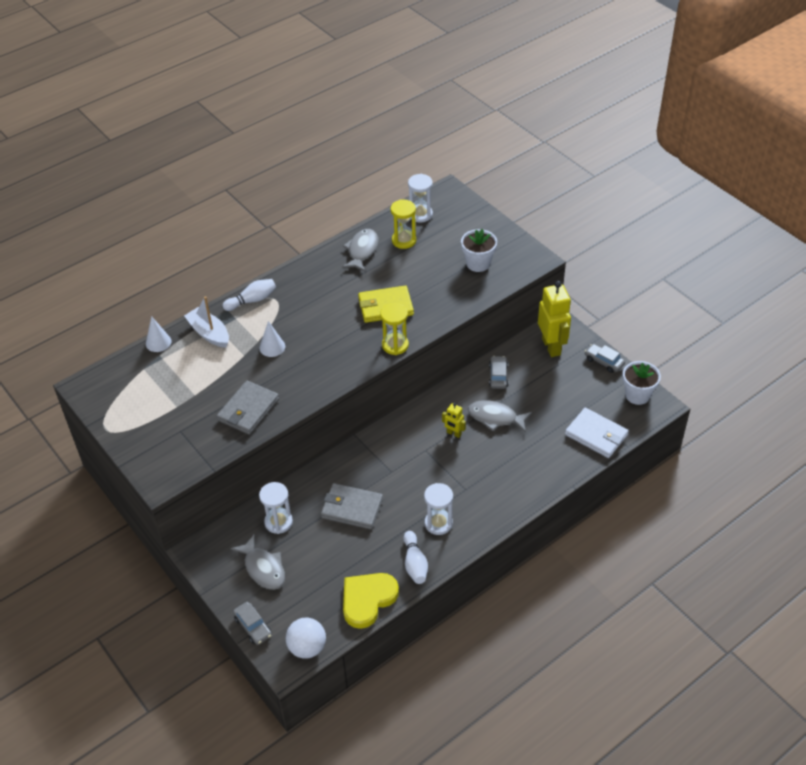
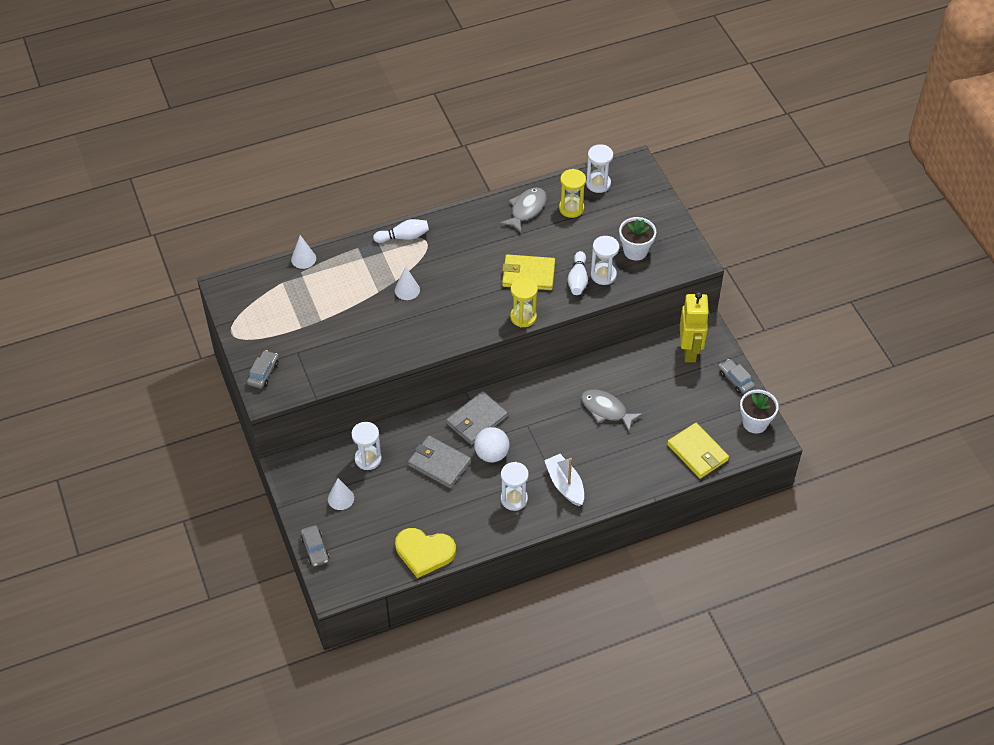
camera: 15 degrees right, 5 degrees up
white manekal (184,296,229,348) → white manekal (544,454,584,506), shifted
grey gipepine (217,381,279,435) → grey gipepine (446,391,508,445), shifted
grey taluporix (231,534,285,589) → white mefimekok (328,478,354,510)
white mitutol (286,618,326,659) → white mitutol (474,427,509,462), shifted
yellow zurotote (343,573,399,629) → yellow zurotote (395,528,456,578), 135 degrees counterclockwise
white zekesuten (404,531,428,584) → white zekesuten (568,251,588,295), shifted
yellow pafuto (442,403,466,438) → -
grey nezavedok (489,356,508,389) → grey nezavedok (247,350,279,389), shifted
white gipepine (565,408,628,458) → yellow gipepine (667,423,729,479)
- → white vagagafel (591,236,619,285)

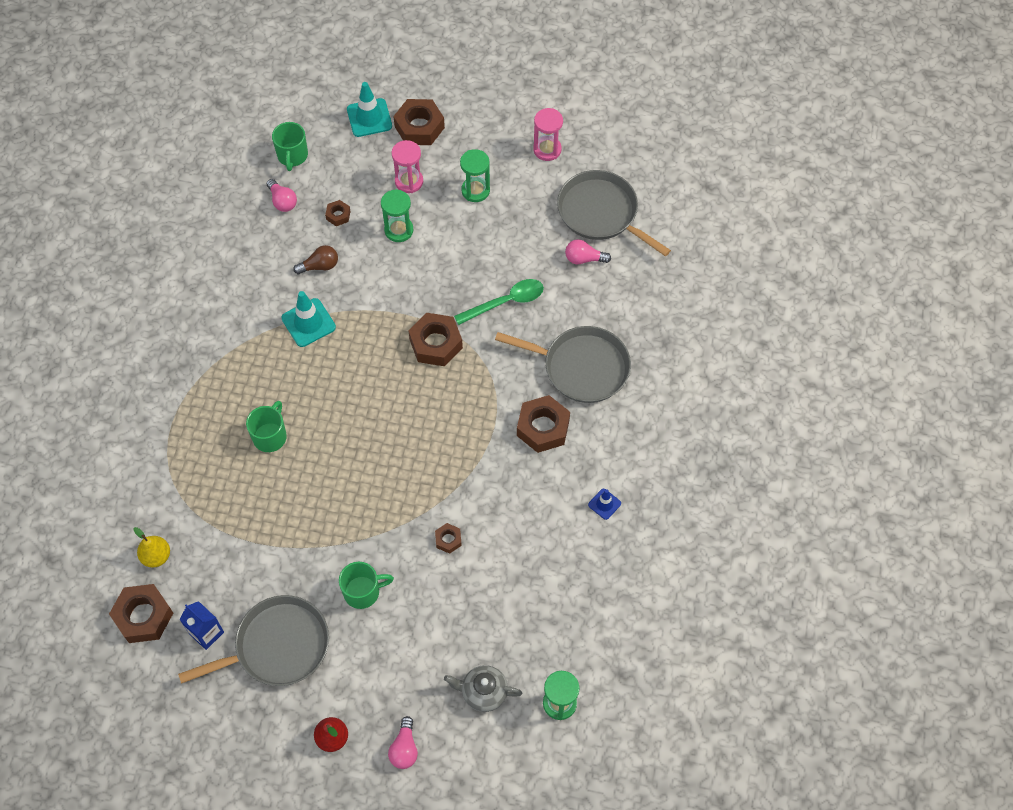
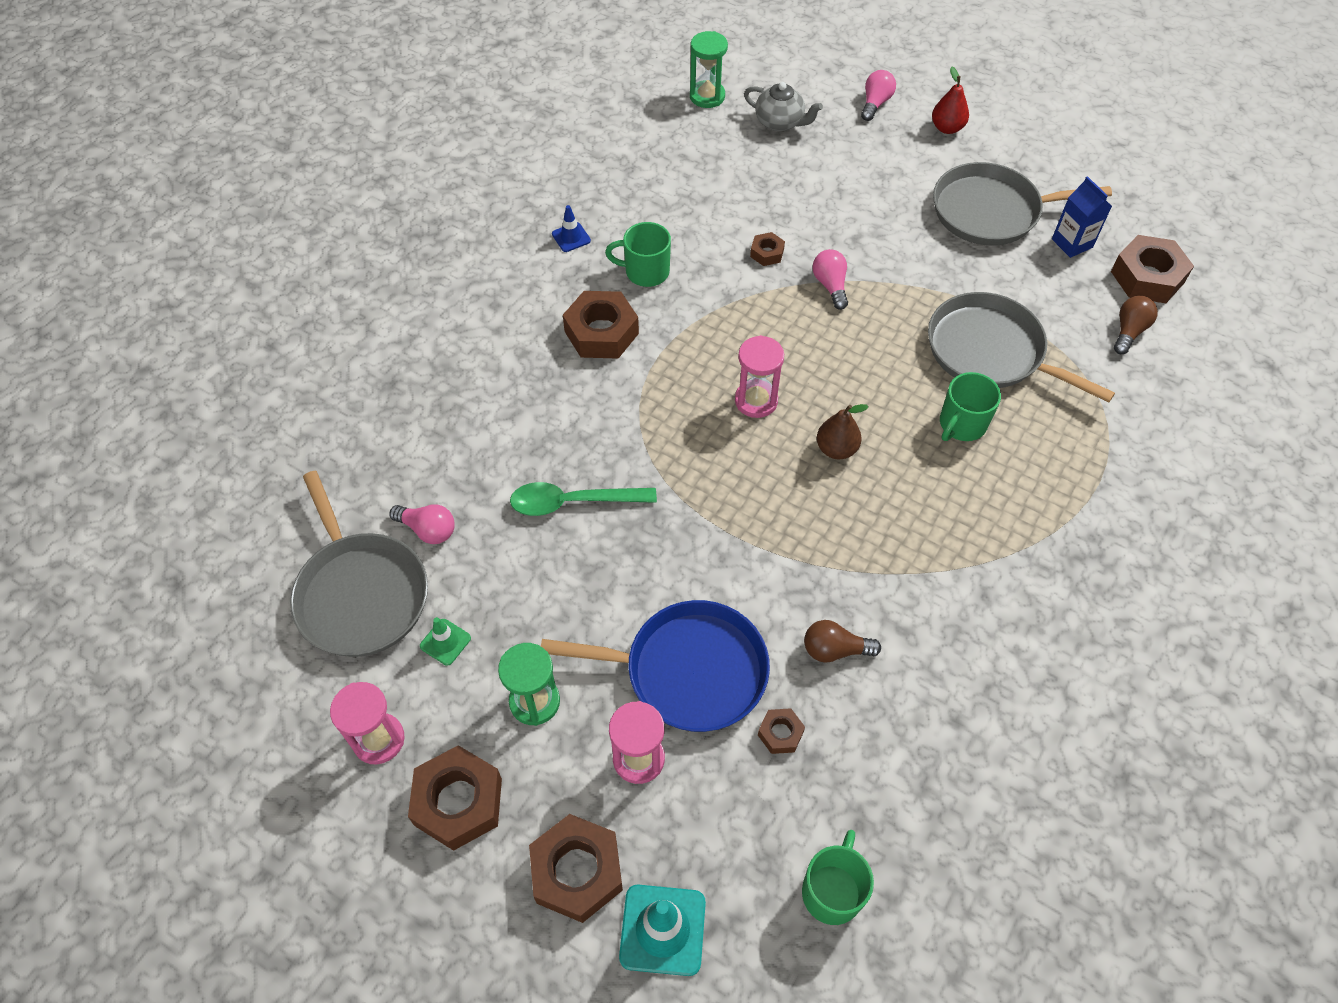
camera: 160 degrees left, 5 degrees down
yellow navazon (133,527,170,568) → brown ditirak (1114,296,1158,354)
pink ditirak (266,179,297,212) → pink ditirak (812,249,848,310), shifted
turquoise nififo (282,291,336,347) → -
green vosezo (339,562,394,609) → green vosezo (605,222,671,287), shifted
green vagagafel (381,189,413,242) → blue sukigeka (541,600,770,732)
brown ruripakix (409,313,463,366) → brown ruripakix (408,745,502,851), shifted
grey sukigeka (495,326,631,403) → grey sukigeka (928,292,1115,403), shifted
- → green nififo (420,617,471,666)
- → pink vagagafel (735,335,784,418)
- → brown navazon (817,404,869,459)

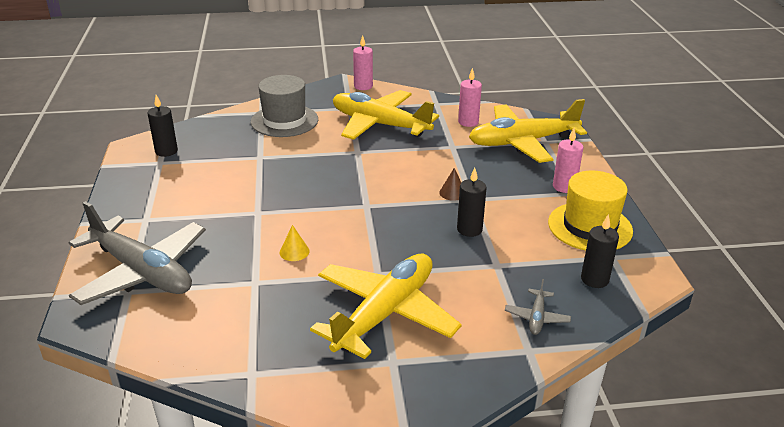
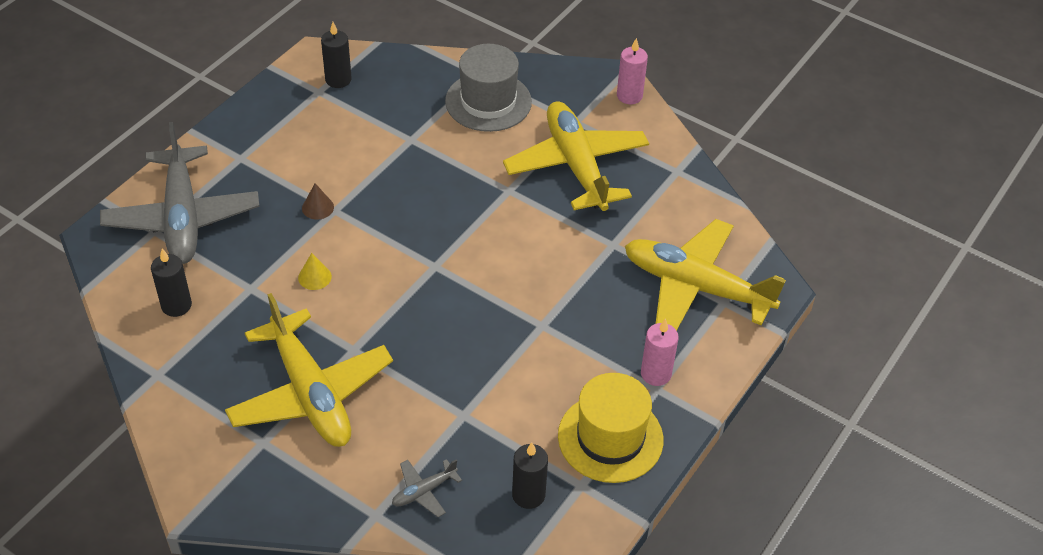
camera: 40 degrees right, 15 degrees up
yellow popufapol (310,253,462,359) → yellow popufapol (225,293,393,447), 75 degrees clockwise
brown mefimekok (439,168,461,201) → brown mefimekok (302,183,334,220), shifted
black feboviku (457,168,487,237) → black feboviku (151,249,192,317), shifted
pink feboviku (458,68,482,127) → -

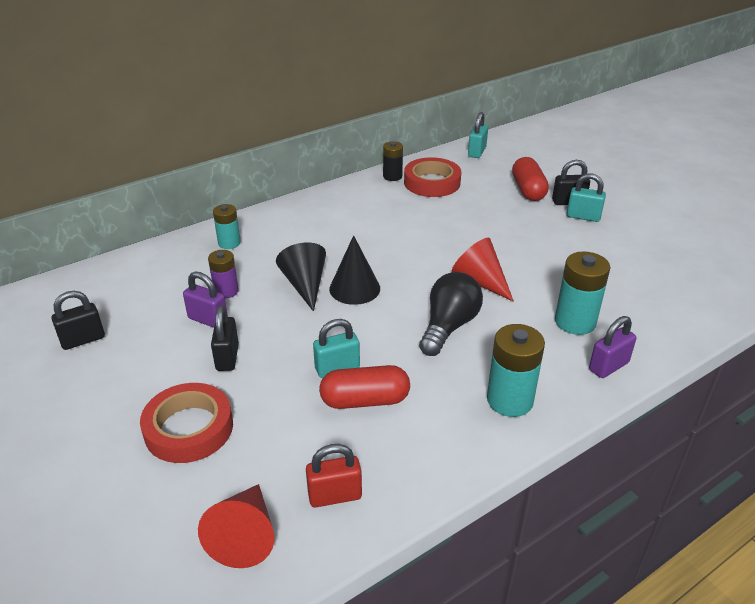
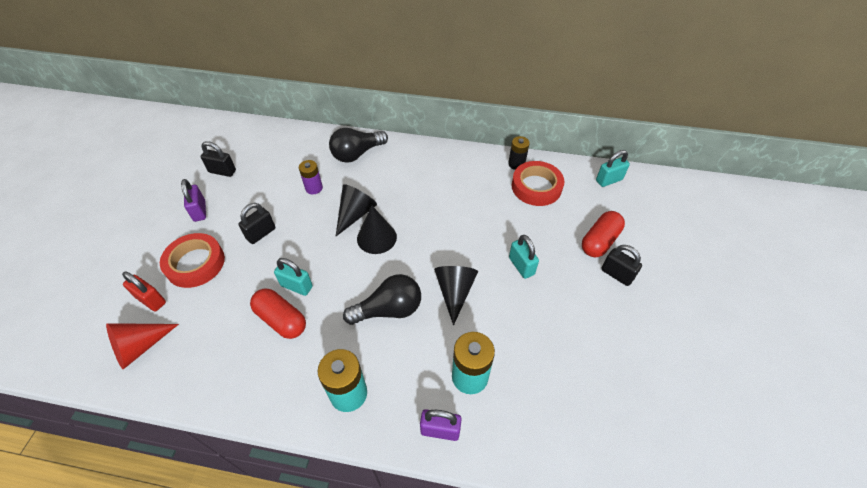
camera: 45 degrees right, 15 degrees up
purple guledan (183,271,228,328) → purple guledan (181,179,206,222), shifted
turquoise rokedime (213,204,241,249) → black ditirak (329,128,388,163)
red guledan (306,444,362,507) → red guledan (122,272,166,311), shifted
red mefimekok (452,238,514,302) → black mefimekok (434,266,478,326)
turquoise guledan (566,173,606,222) → turquoise guledan (509,235,539,279), shifted

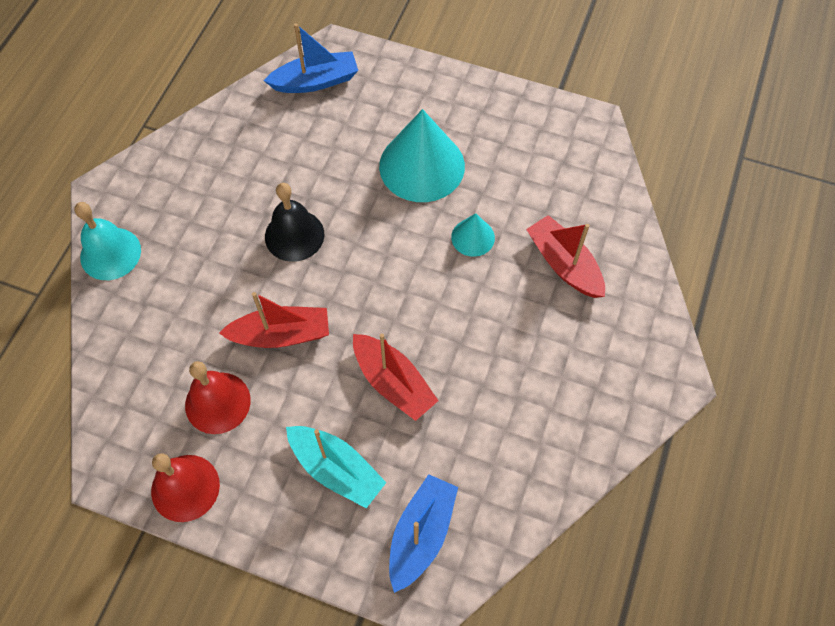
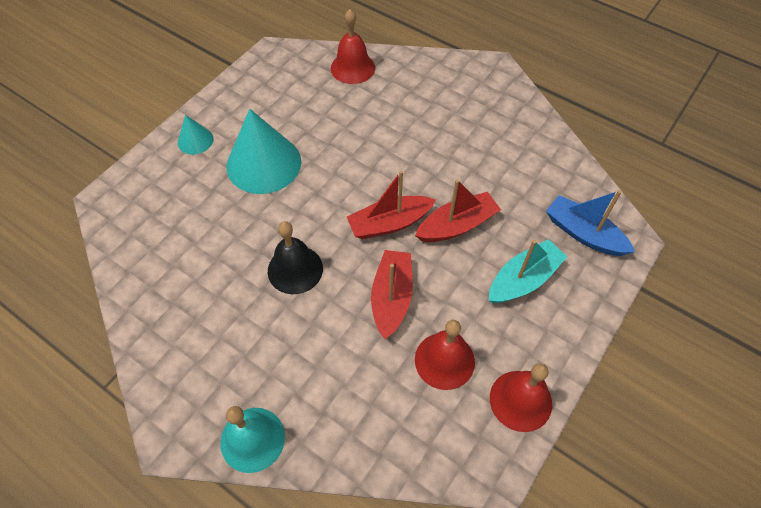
camera: 75 degrees left, 5 degrees down
blue manekal (264,24,358,93) → -
turquoise mefimekok (451,213,495,257) → turquoise mefimekok (178,115,213,155), shifted
red manekal (526,215,605,298) → red manekal (347,170,436,239), shifted
- → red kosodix (331,9,375,84)

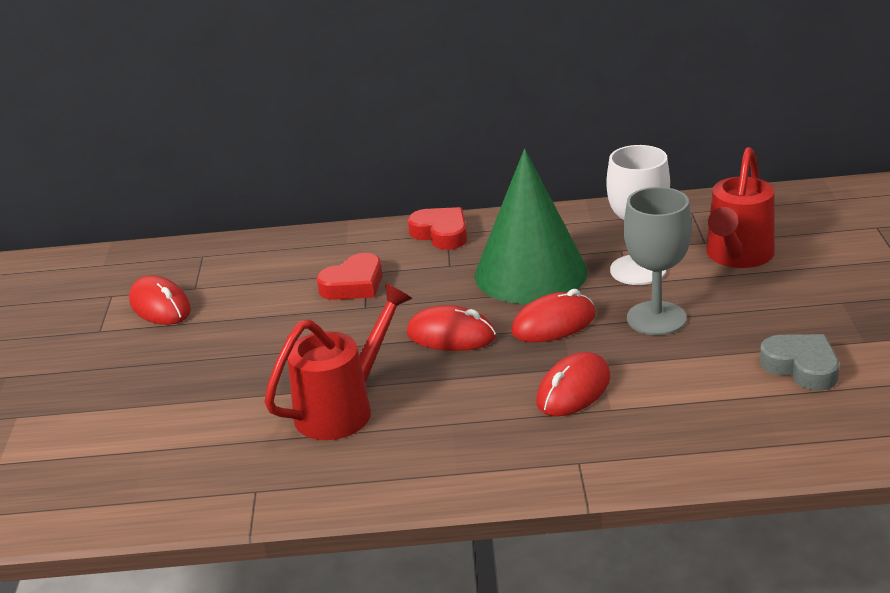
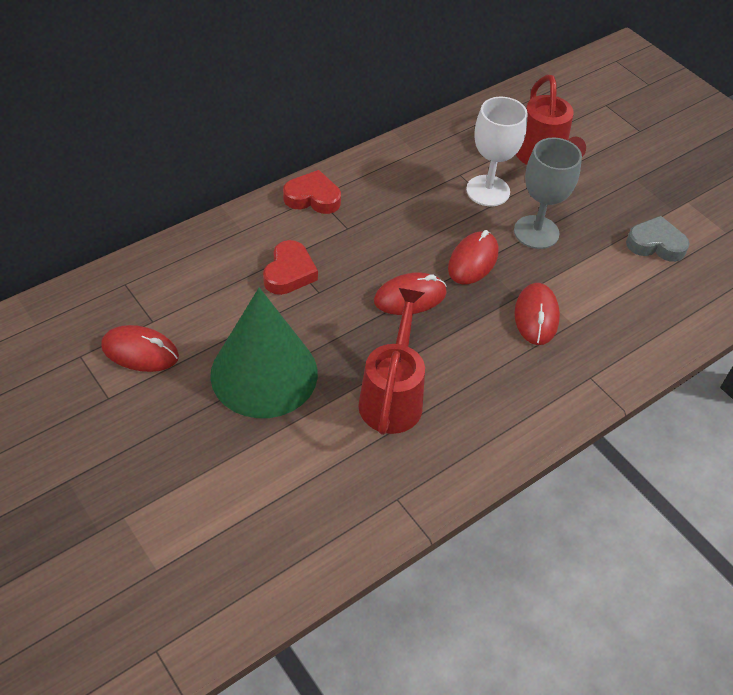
camera: 40 degrees left, 20 degrees up
green mefimekok (475,149,588,304) → green mefimekok (210,287,318,418), shifted

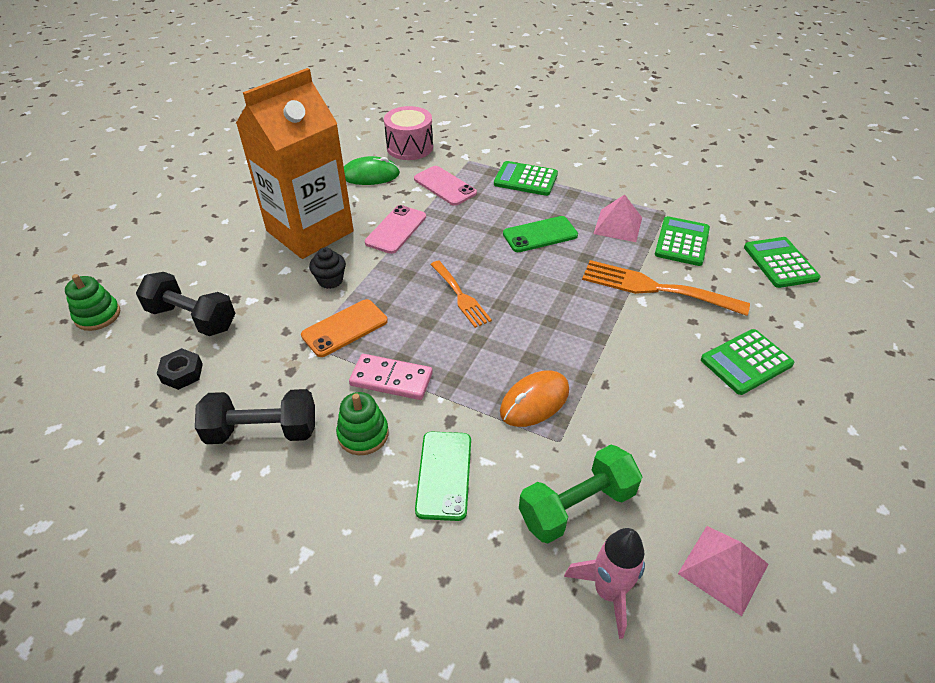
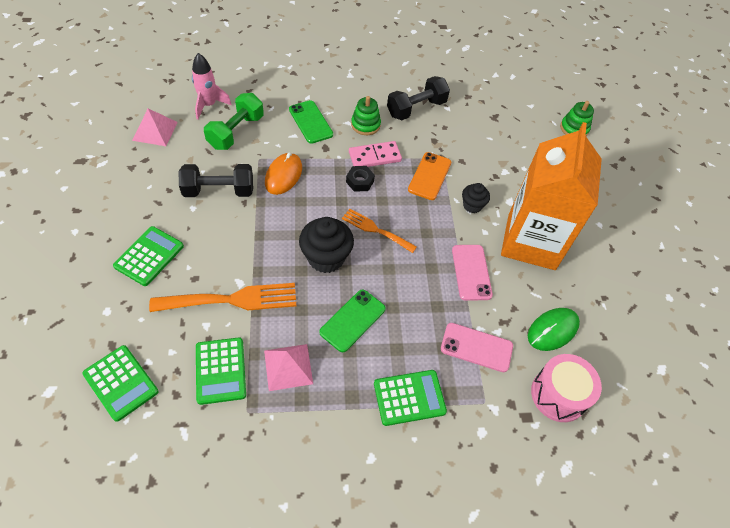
camera: 145 degrees right, 10 degrees up
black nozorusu (136,272,236,336) → black nozorusu (179,164,253,197), shifted
black ruripakix (157,348,203,390) → black ruripakix (346,166,375,192), shifted
- → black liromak (299,217,354,273)

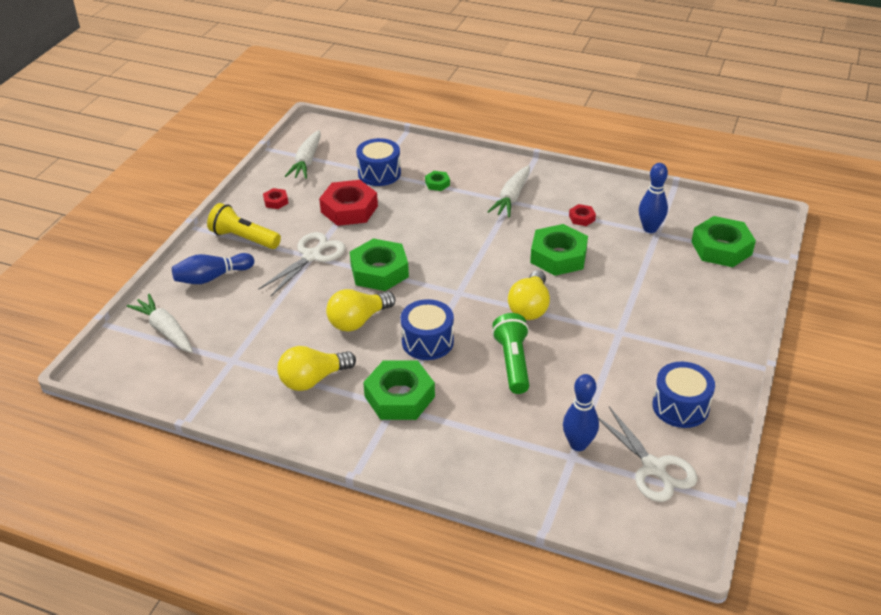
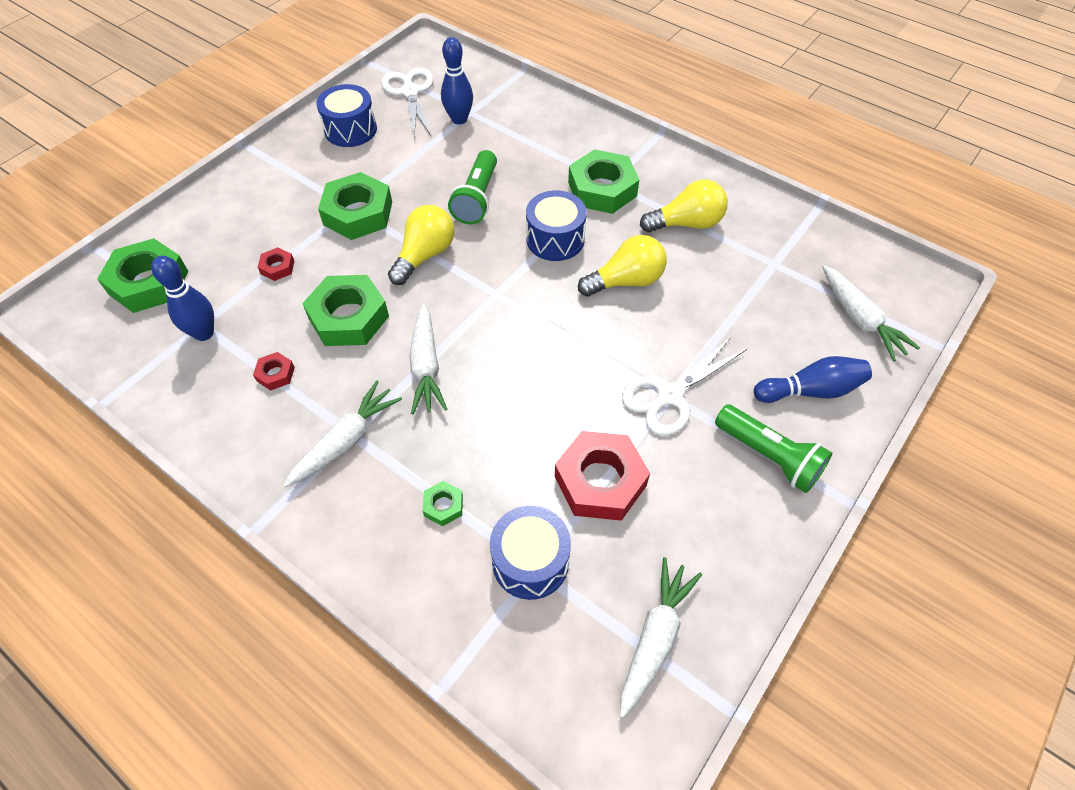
camera: 165 degrees left, 15 degrees up
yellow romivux (207,203,281,249) → green romivux (715,405,832,493)
red ruripakix (263,188,288,209) → red ruripakix (258,247,294,281), shifted
green ruripakix (350,238,409,291) → green ruripakix (318,172,392,240), shifted
- → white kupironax (410,304,447,414)

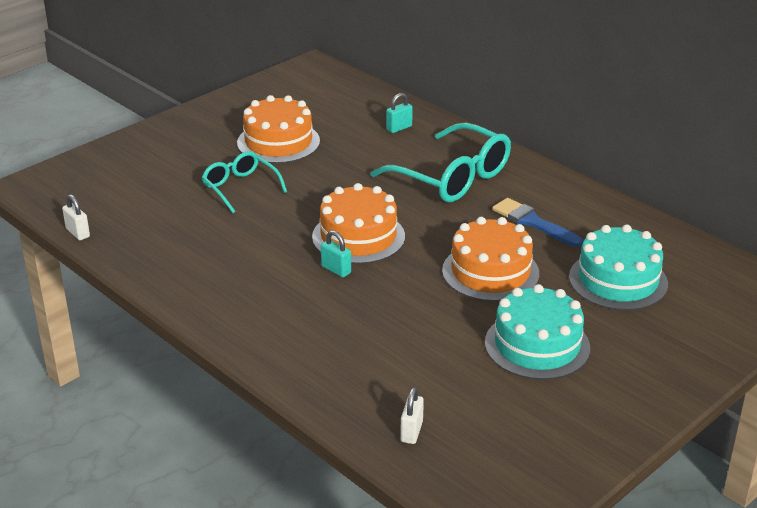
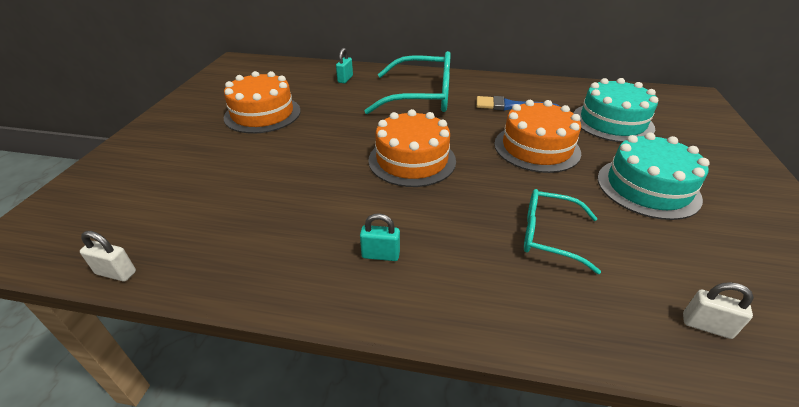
camera: 35 degrees left, 5 degrees up
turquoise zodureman (202,151,287,213) → turquoise zodureman (524,189,601,274), shifted
turquoise guledan (321,230,351,277) → turquoise guledan (360,213,400,261), shifted
white guledan (400,387,424,444) → white guledan (683,282,754,339), 45 degrees counterclockwise

